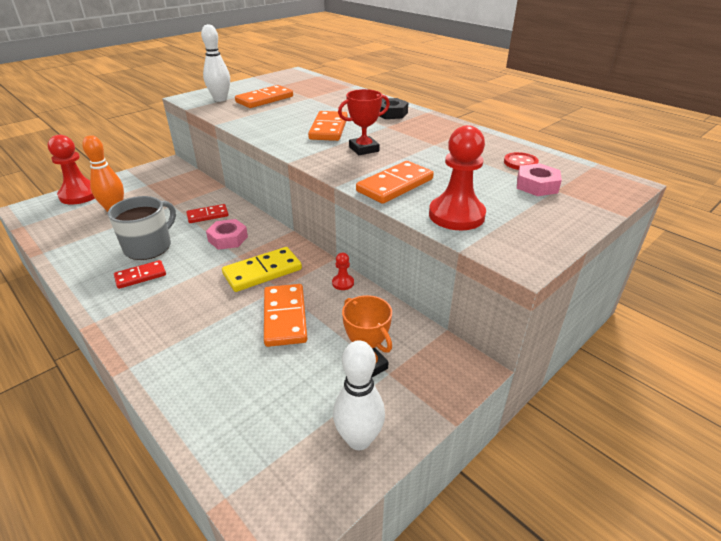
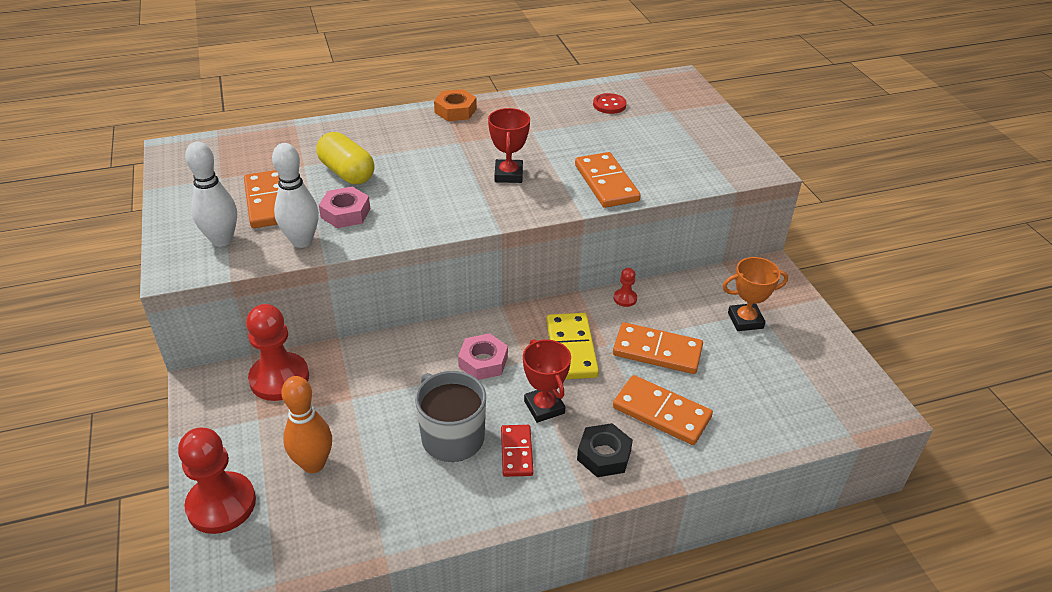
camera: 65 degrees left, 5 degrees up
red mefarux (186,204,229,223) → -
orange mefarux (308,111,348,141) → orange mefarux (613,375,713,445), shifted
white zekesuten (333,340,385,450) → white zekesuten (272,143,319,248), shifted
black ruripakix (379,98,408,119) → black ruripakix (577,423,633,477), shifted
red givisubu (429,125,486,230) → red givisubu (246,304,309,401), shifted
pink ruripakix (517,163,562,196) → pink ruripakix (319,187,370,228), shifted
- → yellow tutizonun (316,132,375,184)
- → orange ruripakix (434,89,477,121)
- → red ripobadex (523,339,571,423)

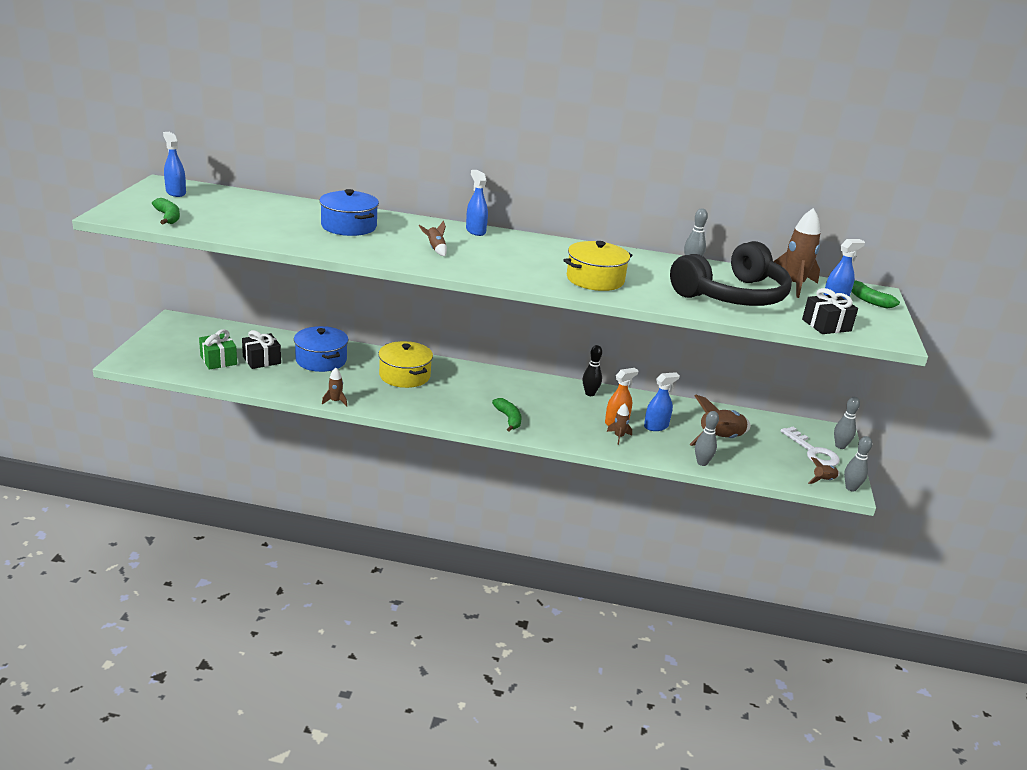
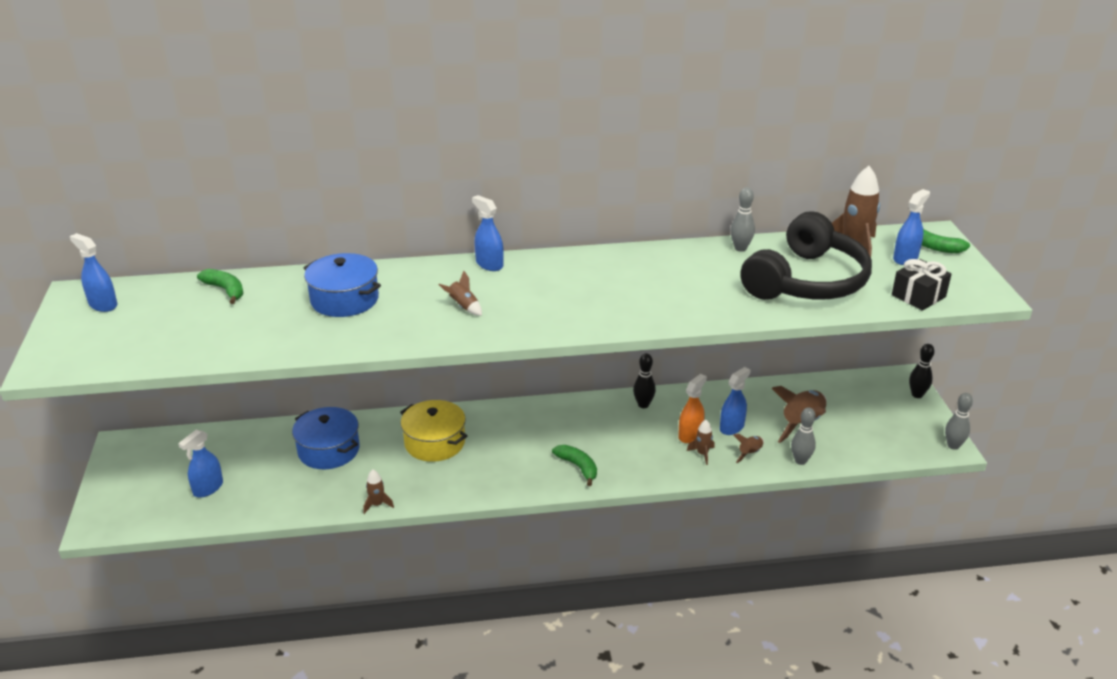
camera: 15 degrees left, 5 degrees up
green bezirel (152,198,180,224) → green bezirel (197,269,244,304), shifted
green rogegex (199,329,237,370) → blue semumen (178,429,223,498)
black rogegex (242,330,281,369) → -
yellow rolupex (563,241,633,291) → -
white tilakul (781,427,840,466) → -
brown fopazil (808,457,840,484) → brown fopazil (733,434,764,463), shifted
grey zekesuten (834,397,860,449) → black zekesuten (909,344,935,398)

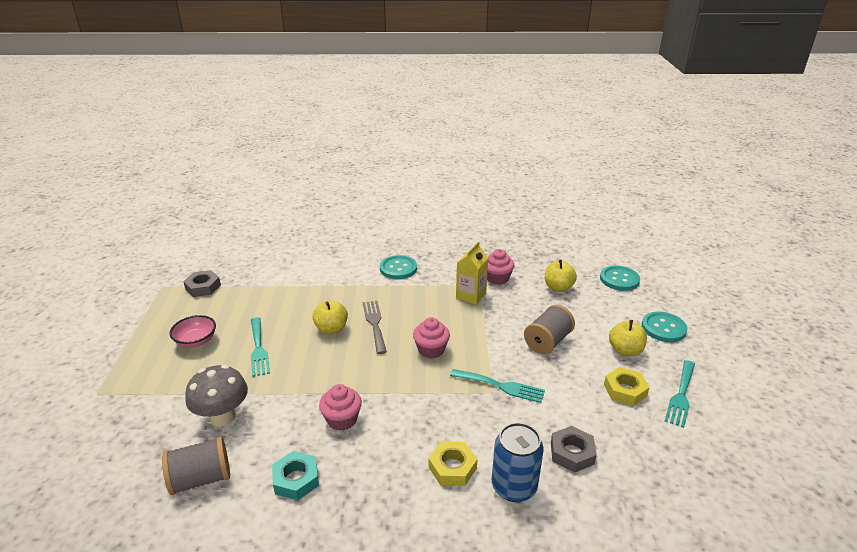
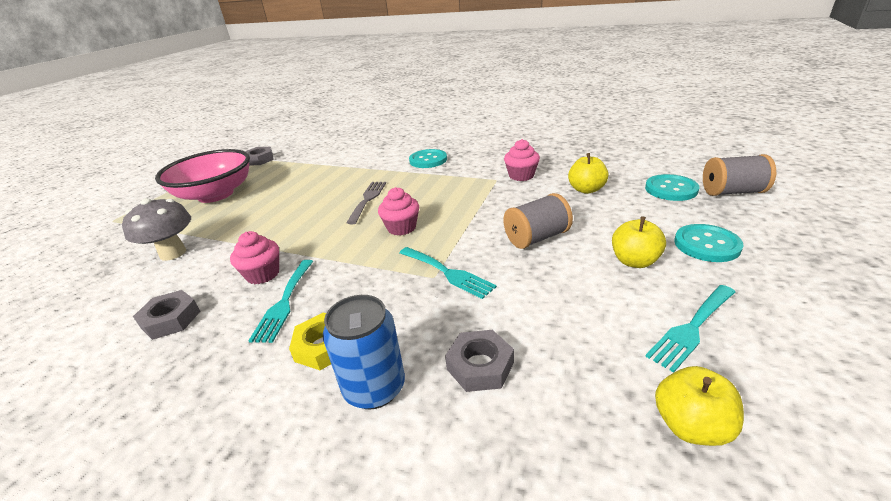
camera: 25 degrees right, 0 degrees up
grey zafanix (162,437,230,495) → grey zafanix (703,154,776,196), shifted
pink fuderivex (169,315,216,348) → pink fuderivex (155,149,250,203), x2.11
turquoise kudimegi (251,317,270,377) → turquoise kudimegi (248,260,313,343), shifted
turquoise ruripakix (272,451,319,500) → grey ruripakix (133,290,200,340)
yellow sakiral (313,300,348,334) → yellow sakiral (655,366,744,446), shifted
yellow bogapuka (456,242,488,305) → -
yellow ruripakix (604,367,650,406) → -

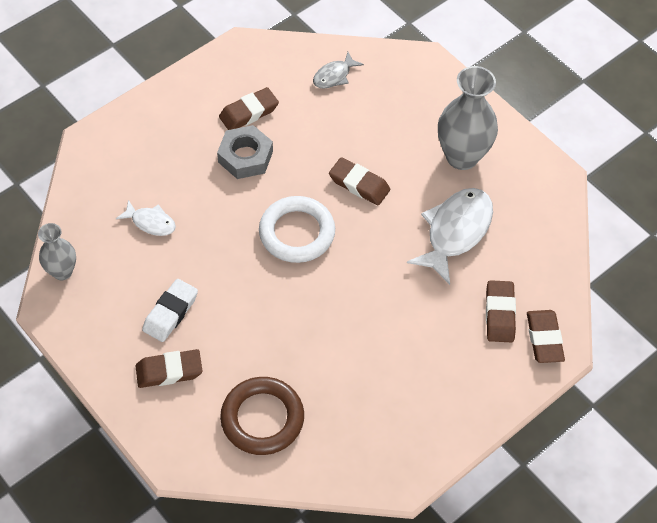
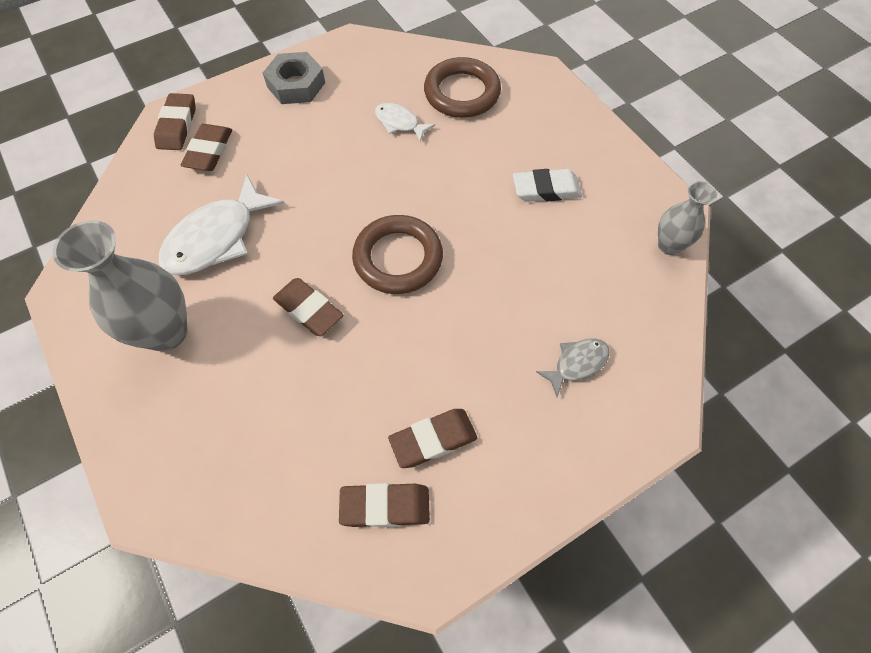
camera: 170 degrees left, 5 degrees up
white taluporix (116,200,176,236) → white taluporix (375,103,435,142), shifted
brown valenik (136,349,202,388) → brown valenik (339,483,430,527), shifted
white valenik (142,279,198,342) → white valenik (513,169,582,202), 45 degrees clockwise
grey ruripakix (217,125,273,179) → grey ruripakix (263,52,325,104), shifted
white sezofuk (259,196,335,263) → brown sezofuk (352,215,443,294)
grey taluporix (313,52,364,89) → grey taluporix (536,338,610,397), shifted

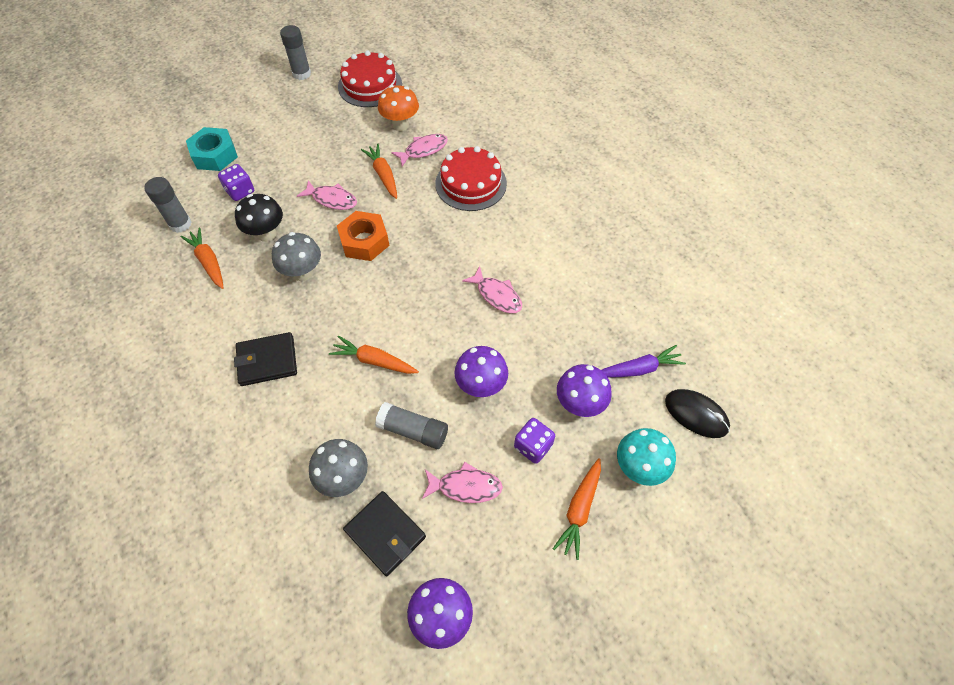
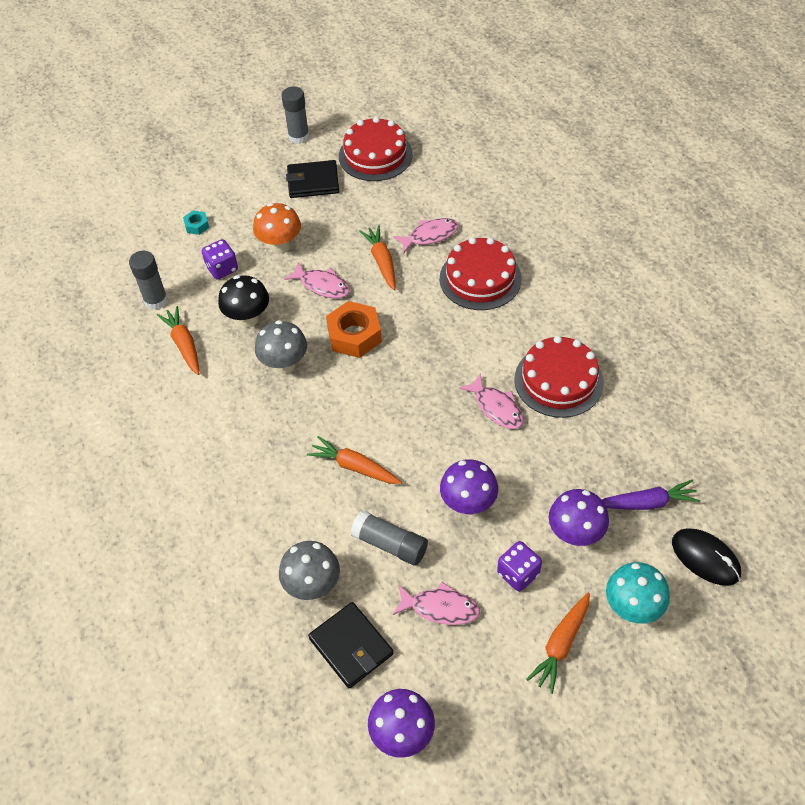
camera: 10 degrees right, 5 degrees down
turquoise ruripakix (186,127,238,171) → turquoise ruripakix (183,210,209,235), x0.49
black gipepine (234,332,297,386) → black gipepine (286,160,339,198), shifted
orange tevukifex (378,85,419,131) → orange tevukifex (253,203,301,254), shifted
- → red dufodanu (515,336,604,418)

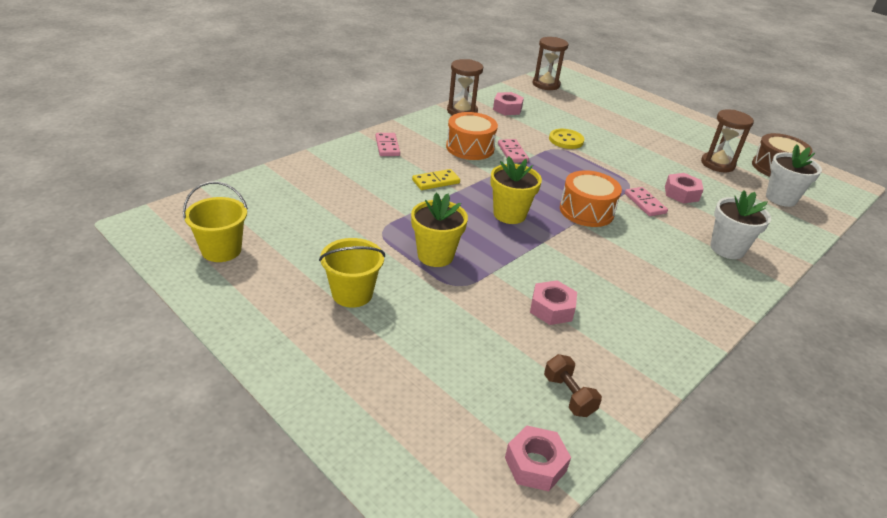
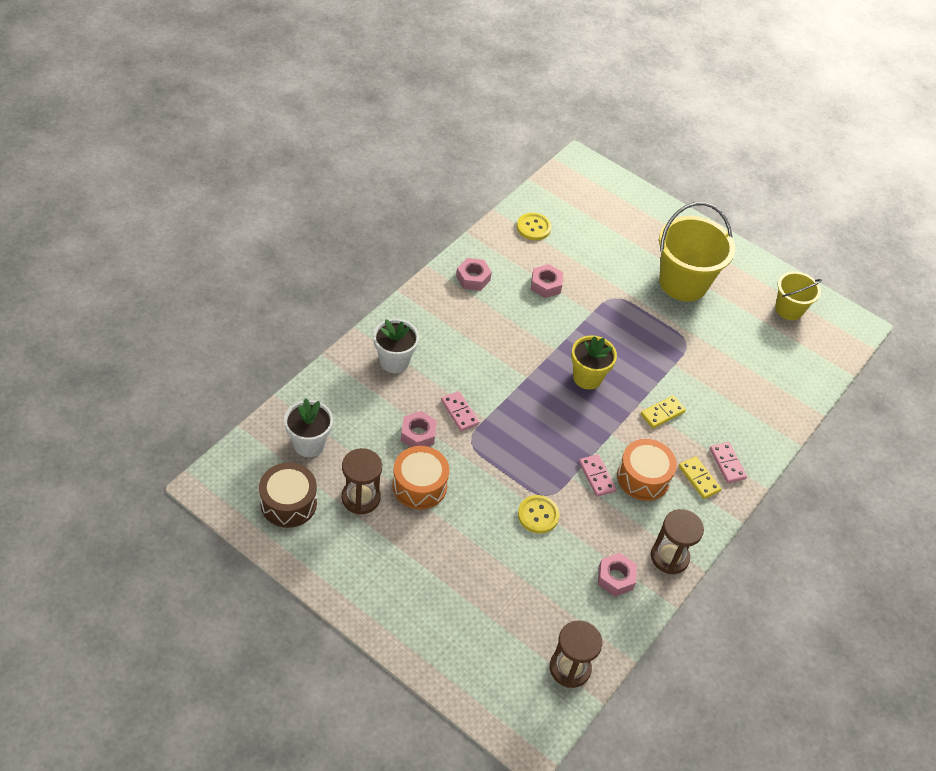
camera: 170 degrees right, 15 degrees up
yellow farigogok (319,238,385,308) → yellow farigogok (659,202,735,301), x1.75
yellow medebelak (411,193,468,267) → -
pink ruripakix (505,426,571,491) → pink ruripakix (456,258,492,291), shifted
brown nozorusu (544,354,602,417) → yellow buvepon (517,213,551,240)
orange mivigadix (560,170,622,227) → orange mivigadix (392,446,449,509), shifted
- → yellow mefarux (679,456,721,499)

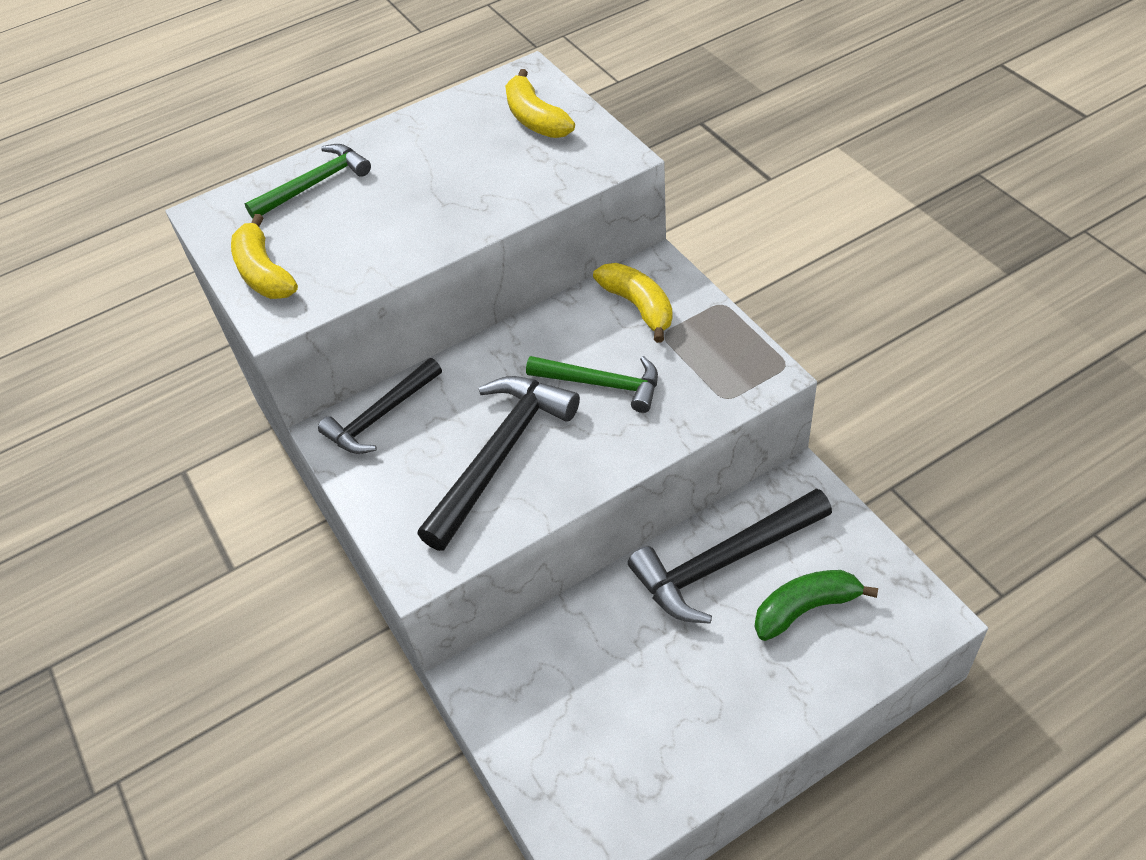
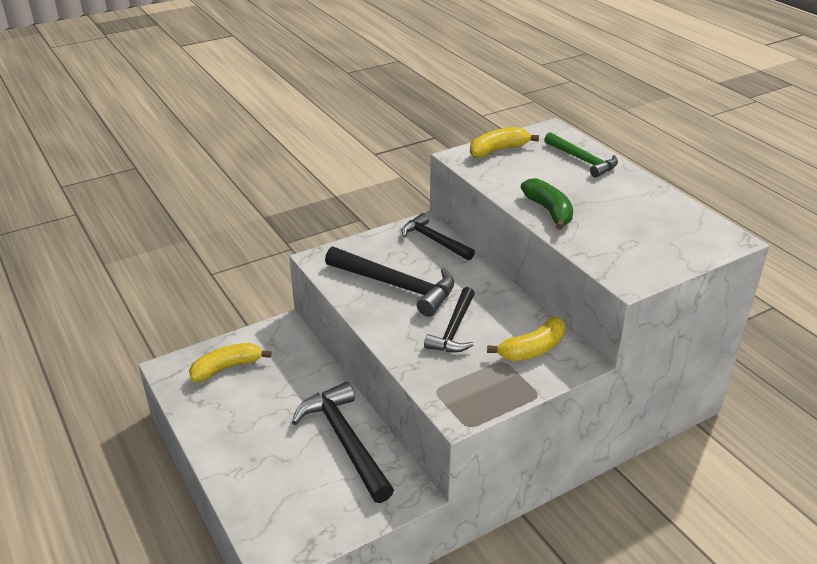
camera: 85 degrees right, 15 degrees down
yellow bezirel (505,69,575,138) → yellow bezirel (189,343,272,382), shifted
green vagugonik (526,356,658,413) → black vagugonik (424,287,475,352)
green bezirel (755,570,878,641) → green bezirel (521,178,573,230), shifted

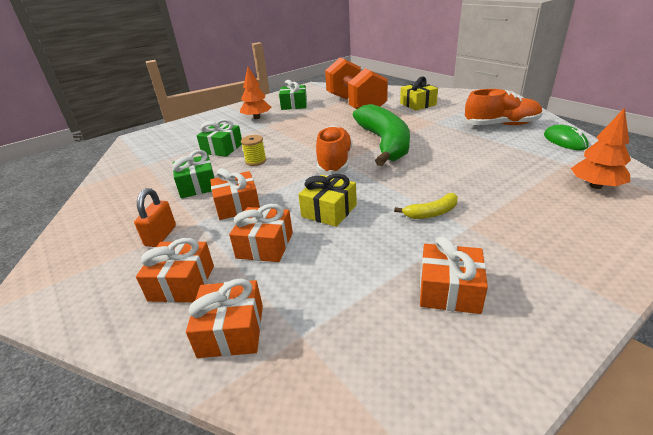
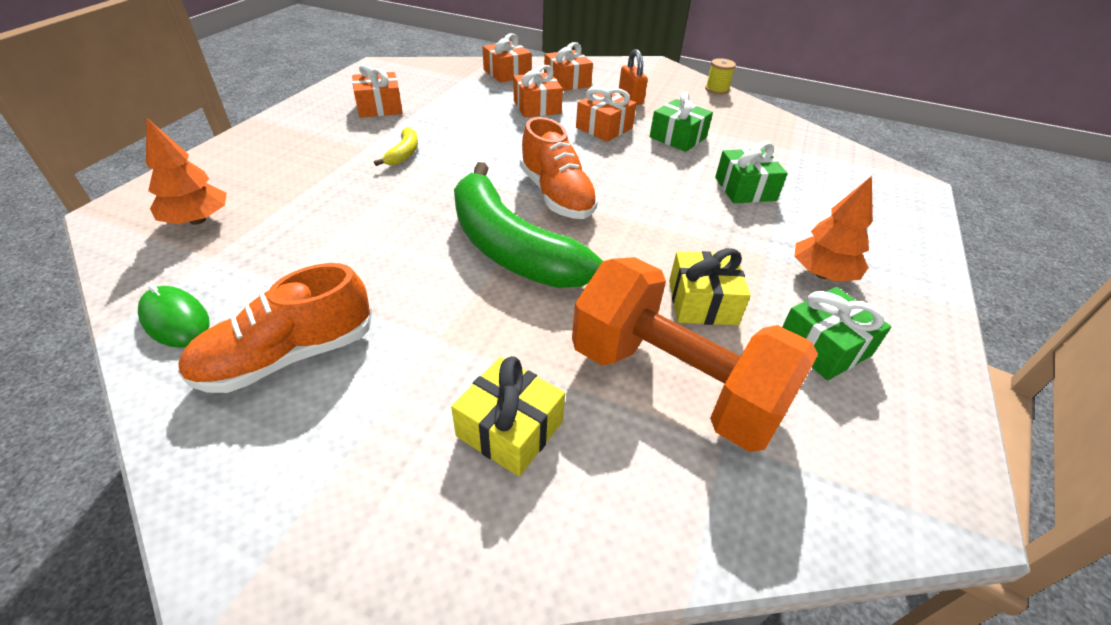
camera: 145 degrees right, 10 degrees up
yellow zafanix (241,135,266,166) → yellow zafanix (705,58,736,95), shifted
yellow rogegex (298,174,357,227) → yellow rogegex (669,248,751,325), shifted
yellow bezirel (394,193,458,219) → yellow bezirel (374,127,418,166), 150 degrees clockwise

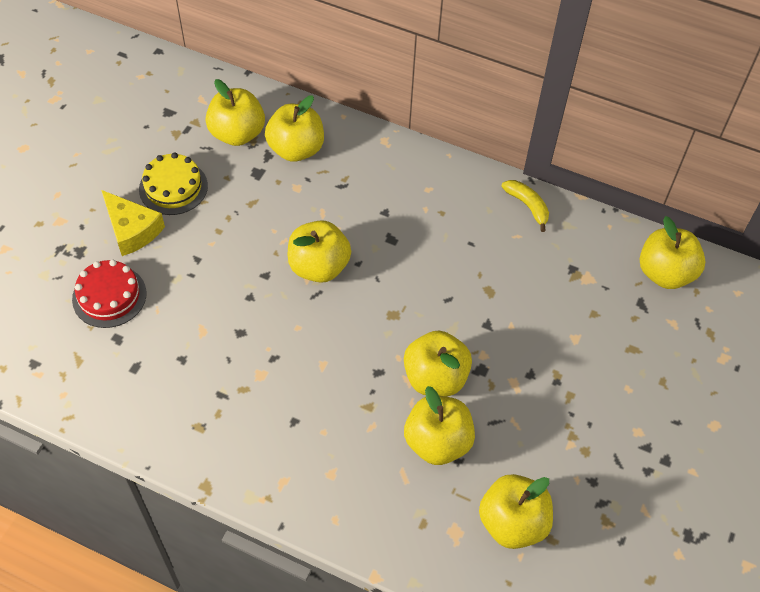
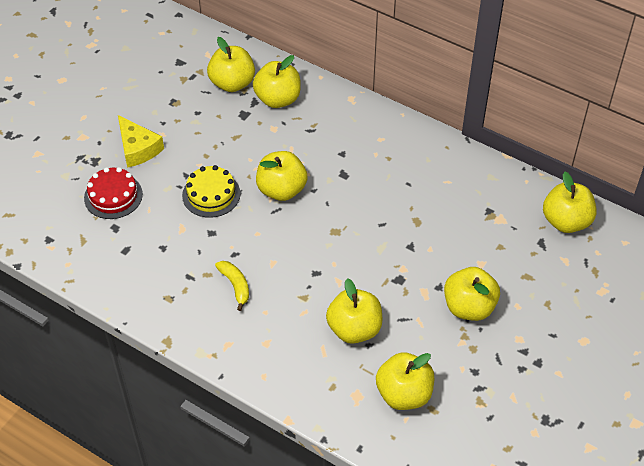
camera: 10 degrees right, 5 degrees down
yellow dufodanu (139,153,208,215) → yellow dufodanu (182,165,240,218), shifted
yellow sakiral (404,331,472,396) → yellow sakiral (444,267,500,321), shifted
yellow bezirel (501,180,549,232) → yellow bezirel (215,261,249,311), shifted

